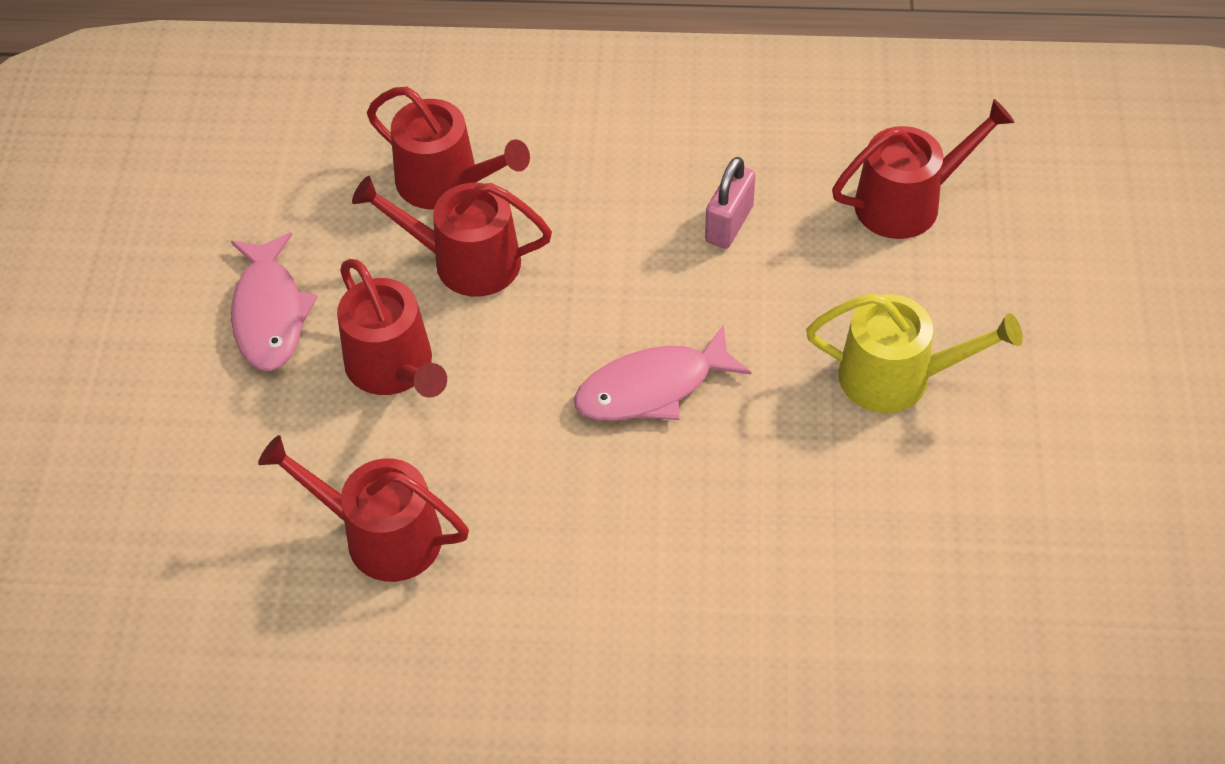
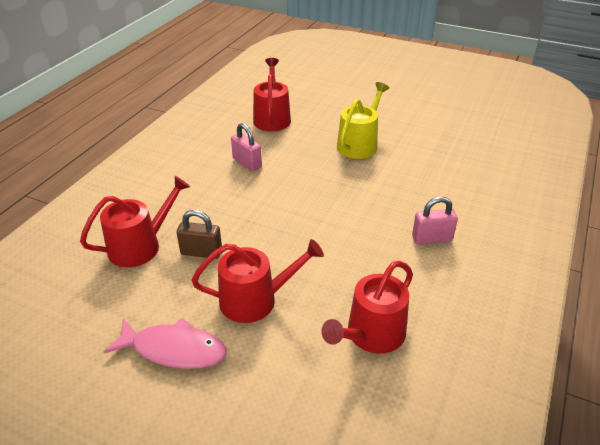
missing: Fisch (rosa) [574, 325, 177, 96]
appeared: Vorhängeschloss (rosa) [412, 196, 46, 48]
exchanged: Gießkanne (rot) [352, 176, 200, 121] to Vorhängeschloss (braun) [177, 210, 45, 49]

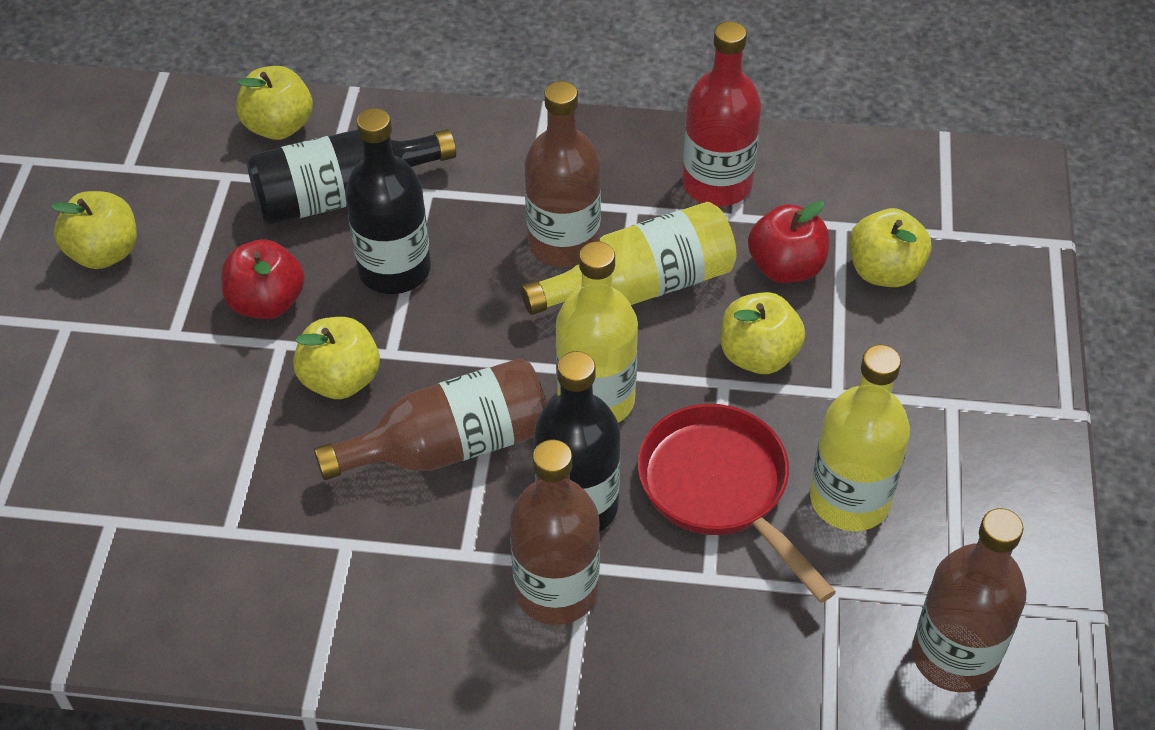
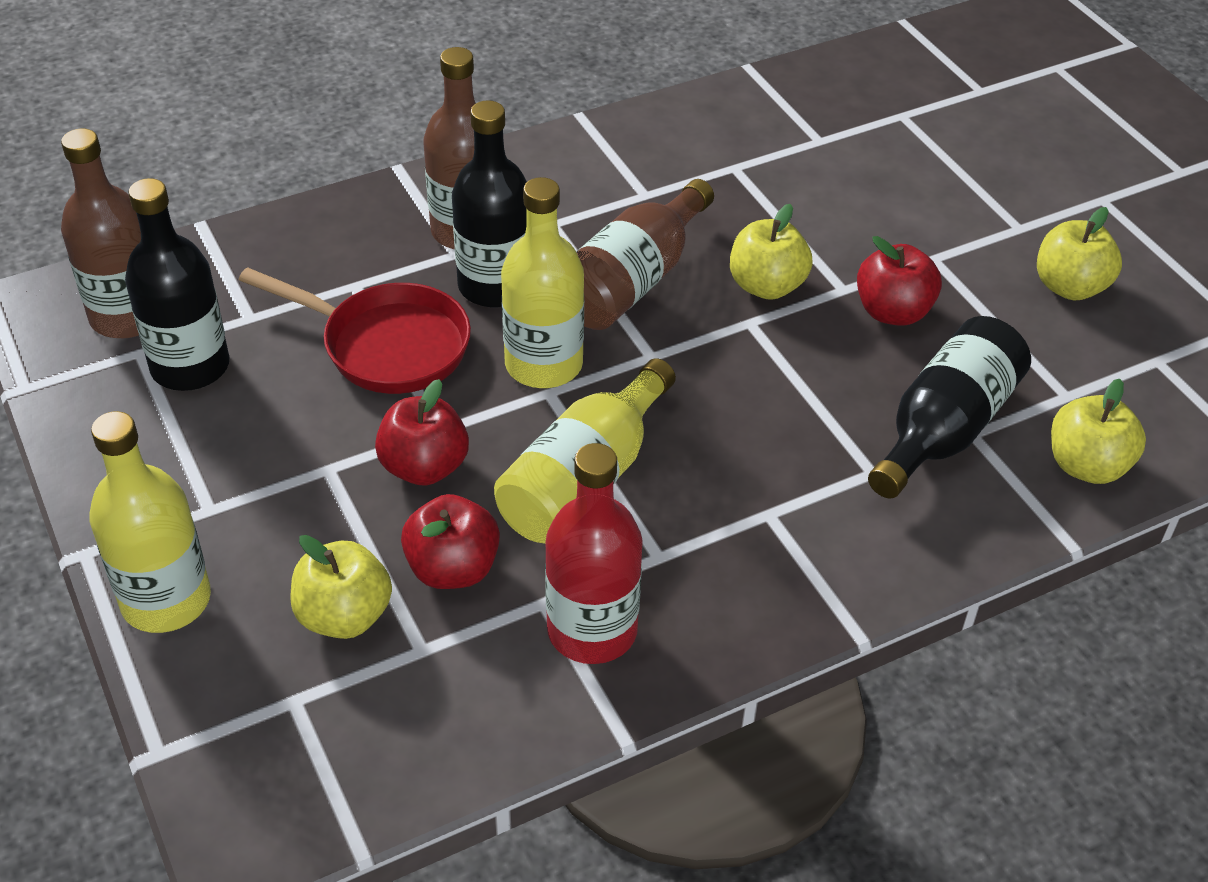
missing: Flasche (braun) [524, 81, 77, 186]
relocated: Flasche (gelb) [810, 345, 100, 186] to [89, 411, 122, 222]; Flasche (schwarz) [345, 108, 86, 186] to [125, 178, 104, 213]
colour: Apfel (gelb) [721, 292, 84, 82] to Apfel (rot) [375, 379, 94, 107]

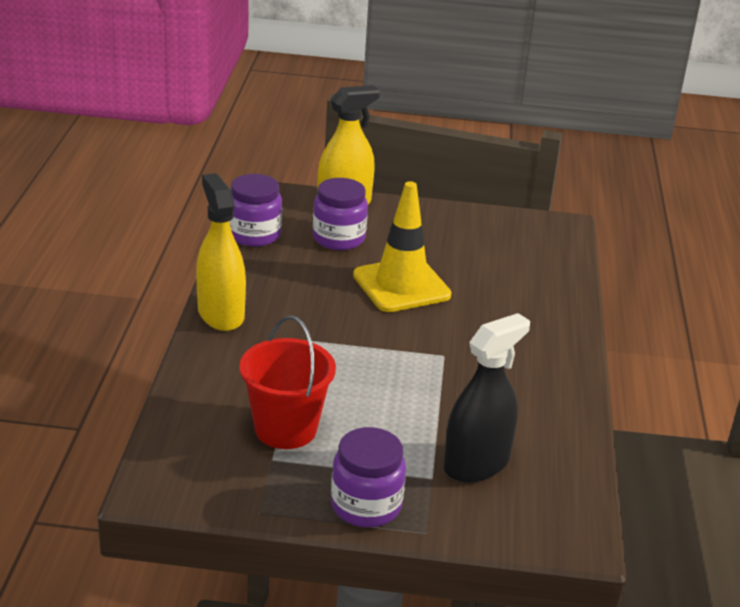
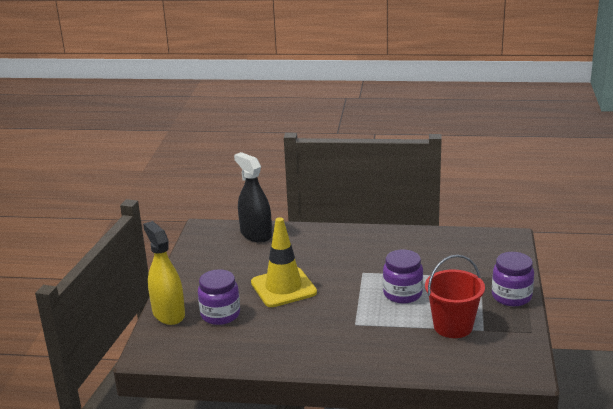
missing: Sprühflasche (gelb) [196, 173, 50, 158]
relocated: Sprühflasche (schwarz) [444, 313, 86, 169] to [234, 152, 38, 91]; Einmachglas (lila) [229, 174, 53, 73] to [383, 249, 40, 54]

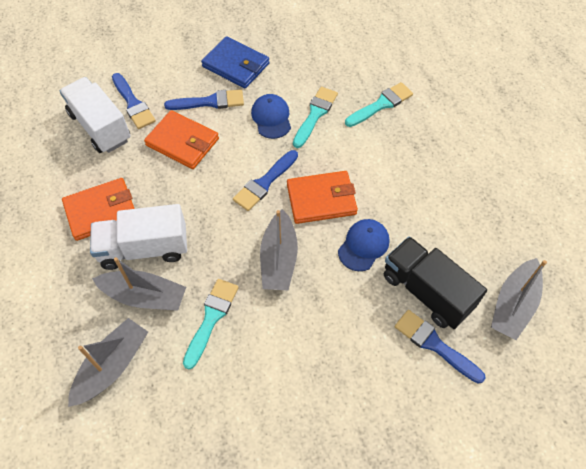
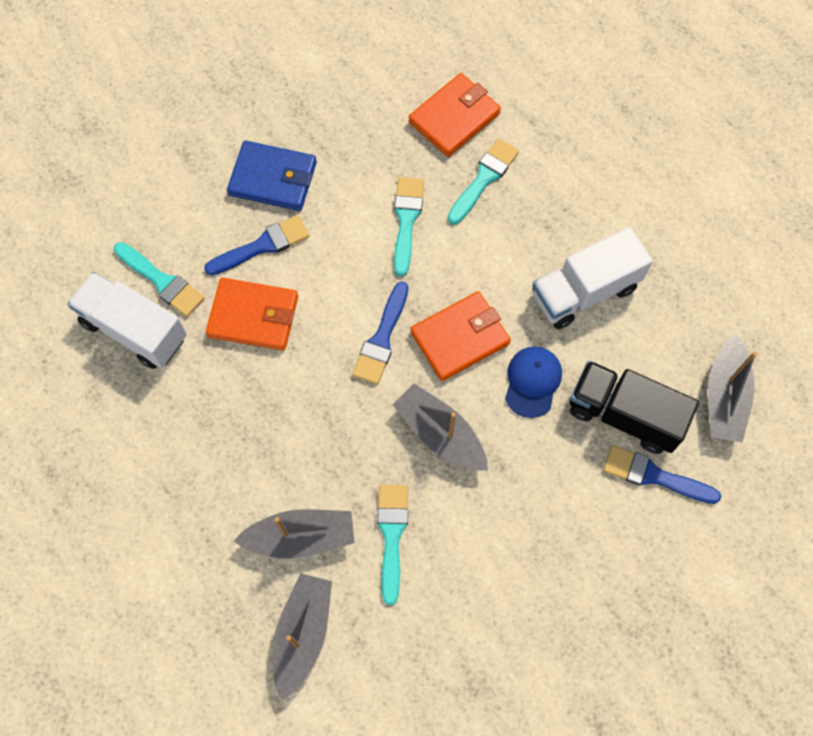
missing: Kappe (blau) [251, 94, 40, 45]
relocated: Geldbörse (orange) [62, 178, 73, 63] to [409, 73, 92, 84]; Lastwagen (weiß) [90, 204, 97, 66] to [532, 227, 121, 102]
colour: Pinsel (blau) [112, 73, 44, 56] to Pinsel (türkis) [114, 242, 91, 75]
spun: Boot (grau) [260, 209, 38, 81] = [392, 383, 96, 88] 150 degrees clockwise

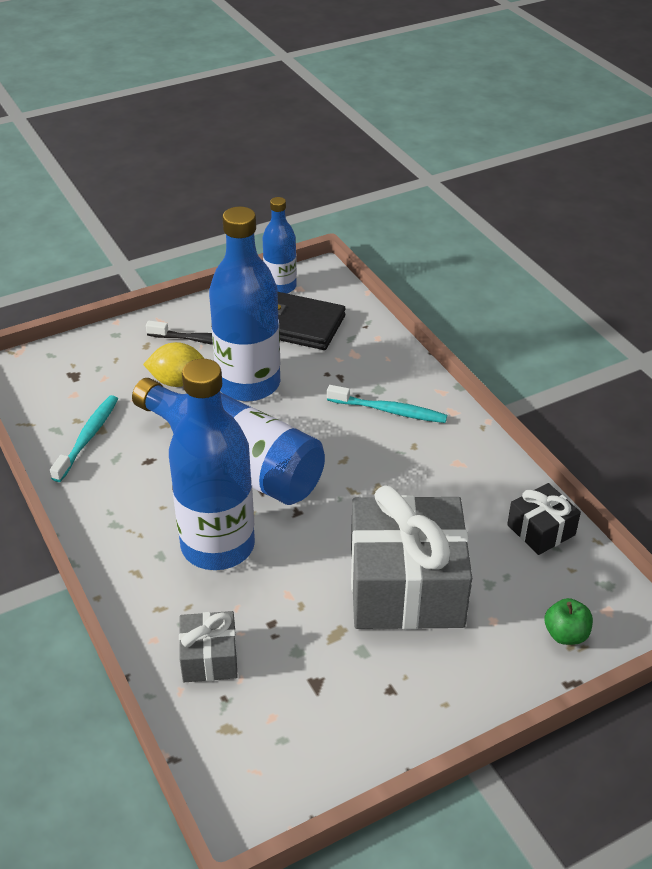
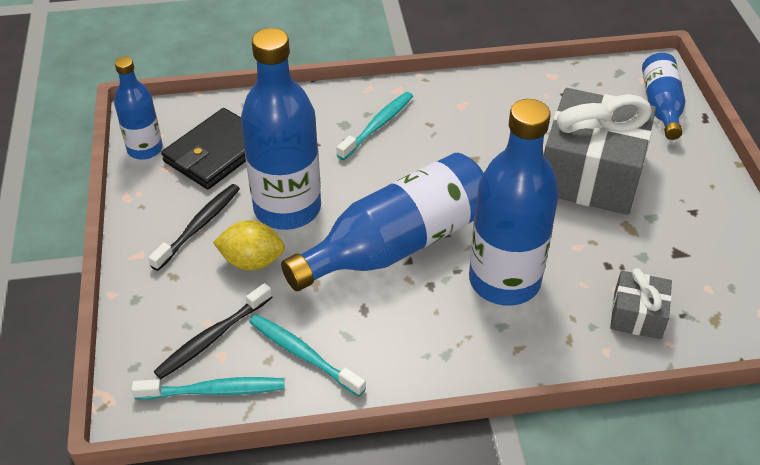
missing: Geschenk (schwarz) [507, 483, 74, 72]
appeared: Zahnbürste (türkis) [131, 377, 153, 23]; Zahnbürste (schwarz) [154, 283, 119, 96]
exchanged: Apfel (grün) [544, 598, 49, 47] to Flasche (blau) [642, 53, 43, 87]
spun: Zitrone (gelb) [143, 342, 62, 45] = [213, 220, 72, 50] 75 degrees clockwise

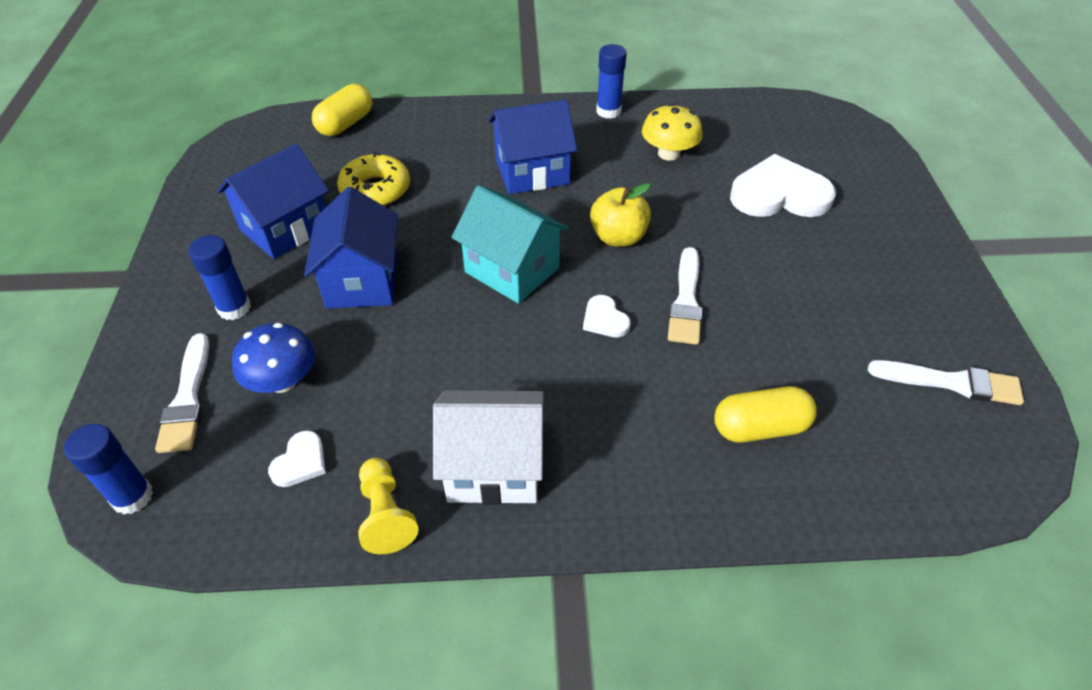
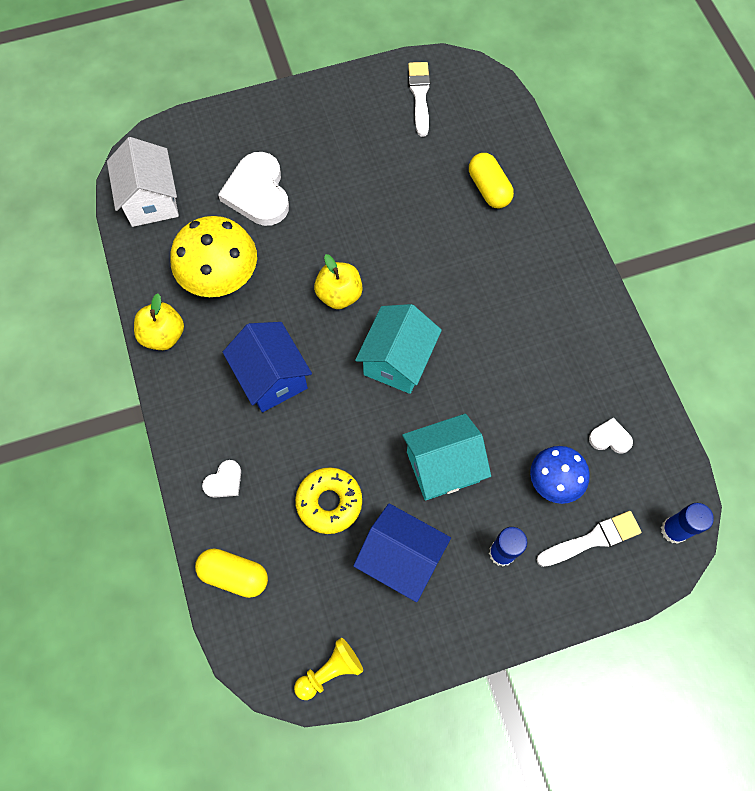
missing: Pinsel (weiß) [668, 247, 35, 98]
relocated: Haus (weiß) [433, 391, 111, 114] to [107, 137, 72, 90]; Herz (weiß) [583, 295, 47, 42] to [202, 460, 39, 38]; Bauer (gelb) [358, 458, 61, 96] to [294, 638, 69, 62]
exchanged: Klebestift (blau) [597, 44, 30, 75] to Apfel (gelb) [134, 293, 50, 57]
colour: Haus (blau) [304, 187, 94, 122] to Haus (türkis) [402, 414, 89, 86]
size: Pilz (gelb) [642, 104, 61, 57] = [171, 216, 86, 81] x1.59

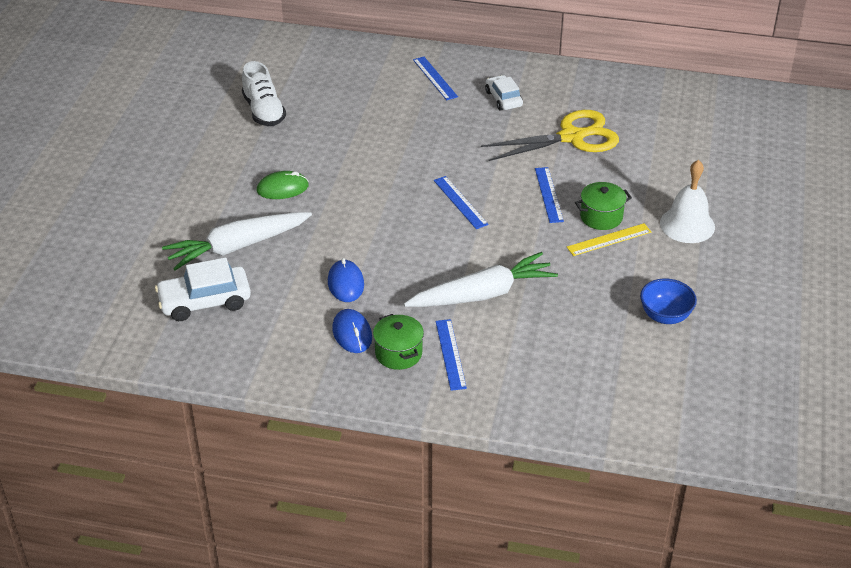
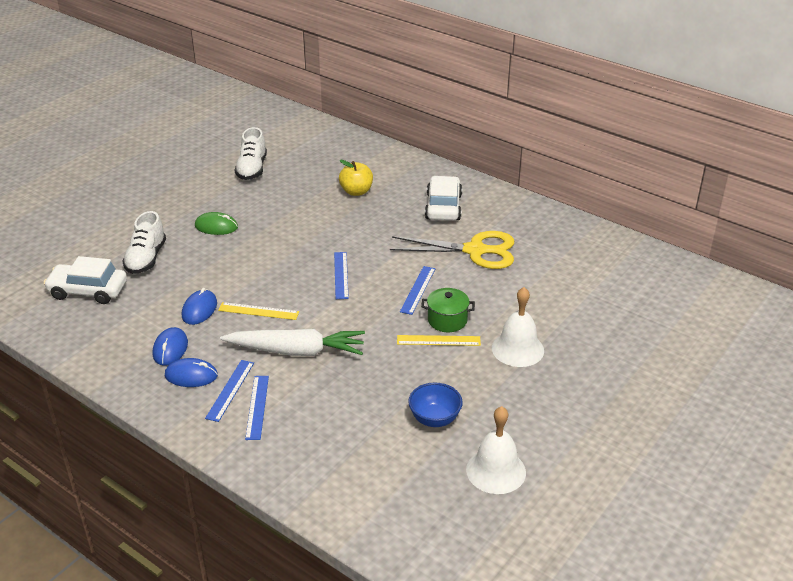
appeared: Lineal (gelb) [218, 302, 81, 18]; Apfel (gelb) [339, 160, 34, 36]; Glocke (weiß) [466, 406, 60, 88]
relocated: Lineal (blau) [413, 57, 45, 43] to [245, 376, 24, 64]
exchanged: Karotte (weiß) [162, 212, 150, 58] to Schuh (weiß) [122, 211, 44, 63]; Kochtopf (grün) [373, 314, 51, 56] to Computermaus (blau) [165, 358, 53, 29]
size: Auto (weiß) [485, 75, 38, 35] = [425, 176, 37, 45] x1.55

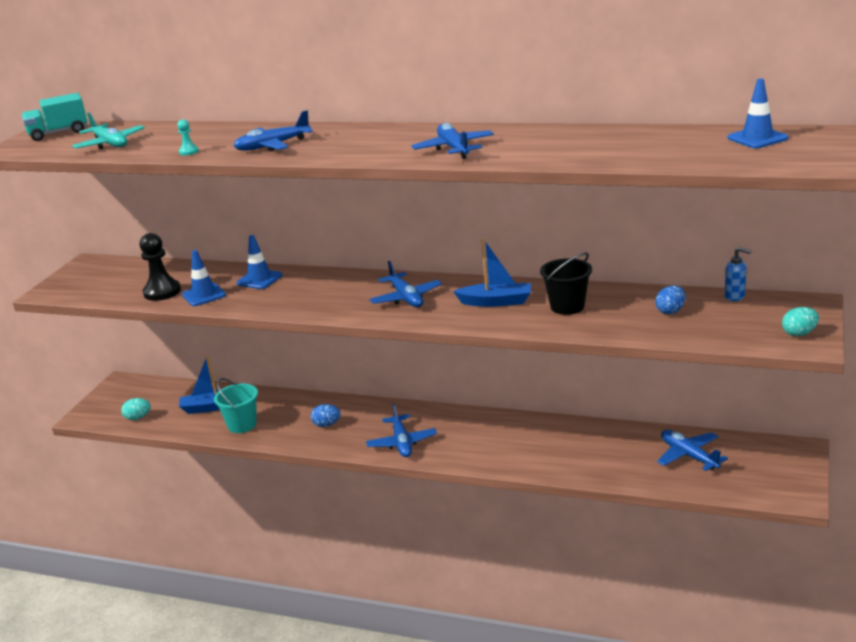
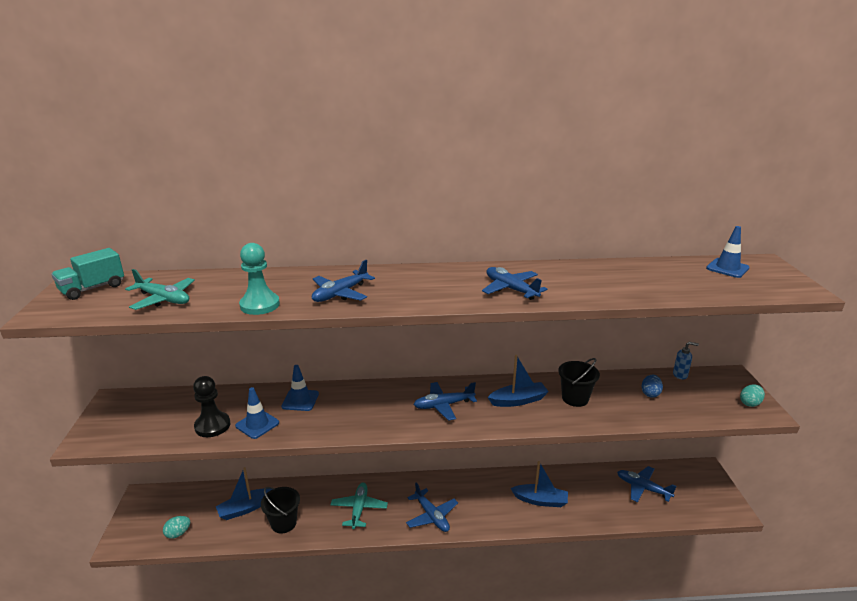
appeared: Boot (blau) [511, 461, 57, 46]
exchanged: Ei (blau) [311, 404, 30, 23] to Flugzeug (türkis) [330, 483, 58, 46]
colour: Eimer (türkis) [214, 378, 44, 55] to Eimer (schwarz) [261, 487, 39, 46]
spun: Flugzeug (blau) [370, 261, 72, 46] = [414, 382, 63, 39] 120 degrees clockwise
size: Bauer (türkis) [177, 119, 22, 36] = [239, 243, 41, 72] x2.10

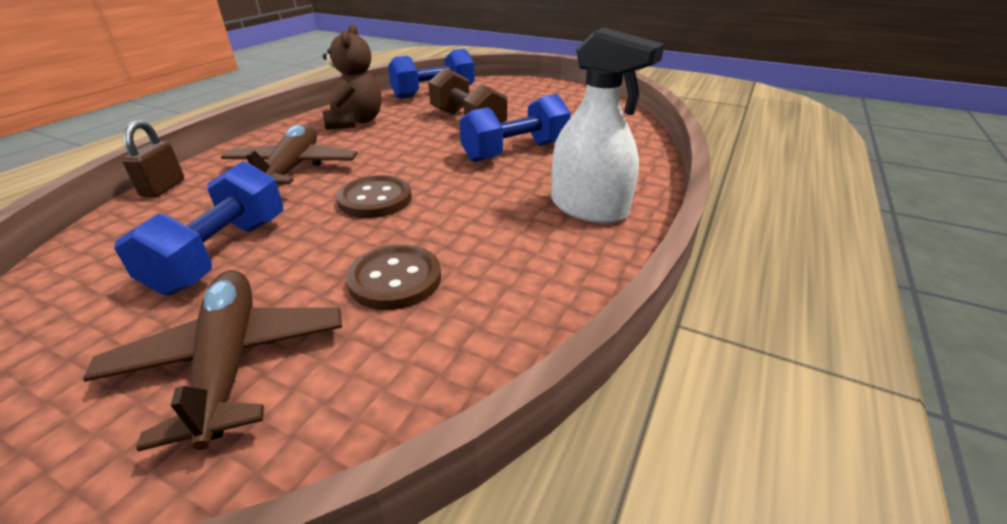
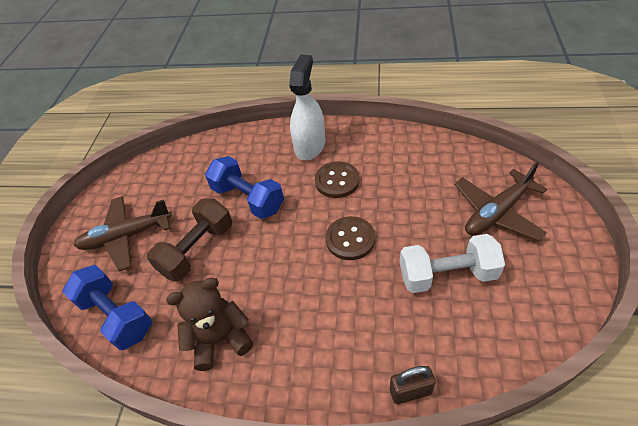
relocated: Flugzeug (braun) [221, 124, 137, 60] to [74, 196, 98, 75]; Knopf (braun) [346, 245, 95, 65] to [315, 161, 45, 37]
colour: Hantel (blau) [114, 161, 170, 134] to Hantel (weiß) [400, 234, 105, 59]

